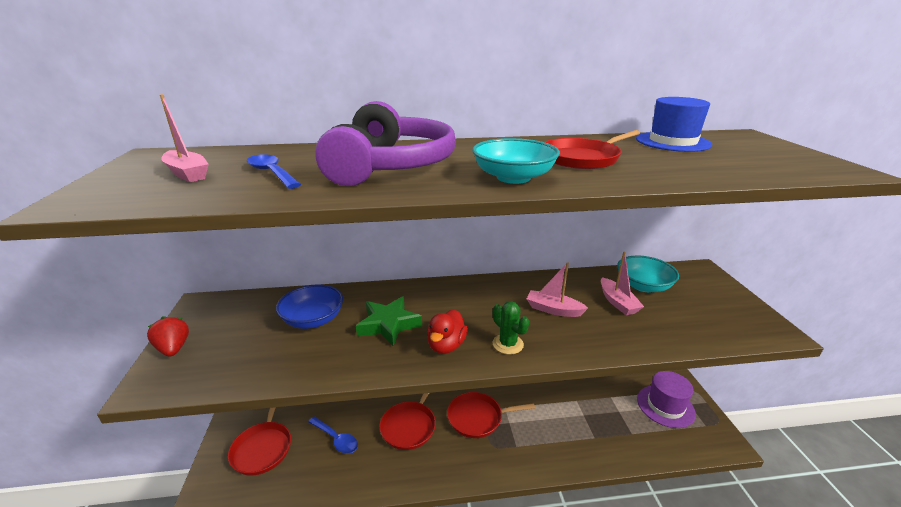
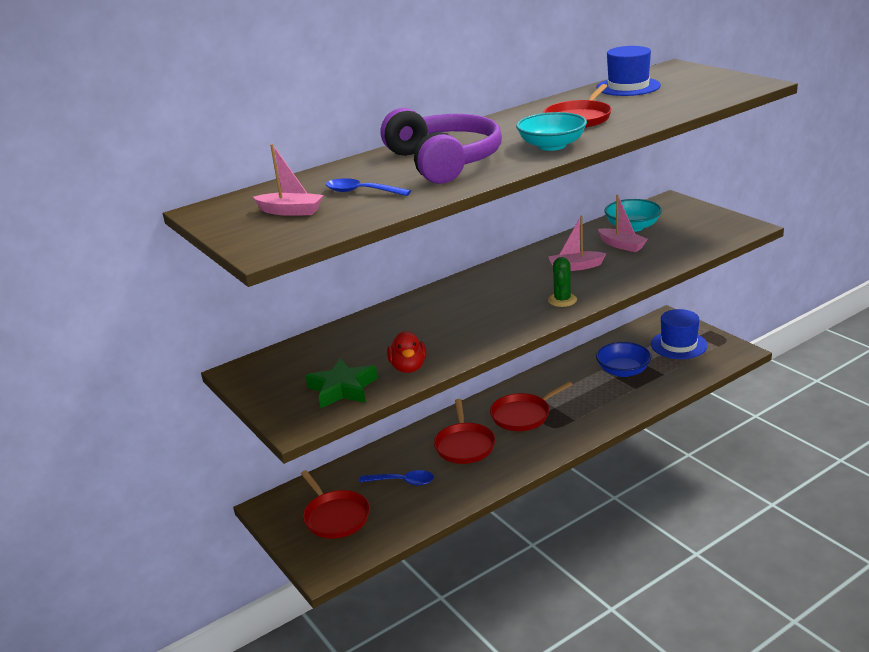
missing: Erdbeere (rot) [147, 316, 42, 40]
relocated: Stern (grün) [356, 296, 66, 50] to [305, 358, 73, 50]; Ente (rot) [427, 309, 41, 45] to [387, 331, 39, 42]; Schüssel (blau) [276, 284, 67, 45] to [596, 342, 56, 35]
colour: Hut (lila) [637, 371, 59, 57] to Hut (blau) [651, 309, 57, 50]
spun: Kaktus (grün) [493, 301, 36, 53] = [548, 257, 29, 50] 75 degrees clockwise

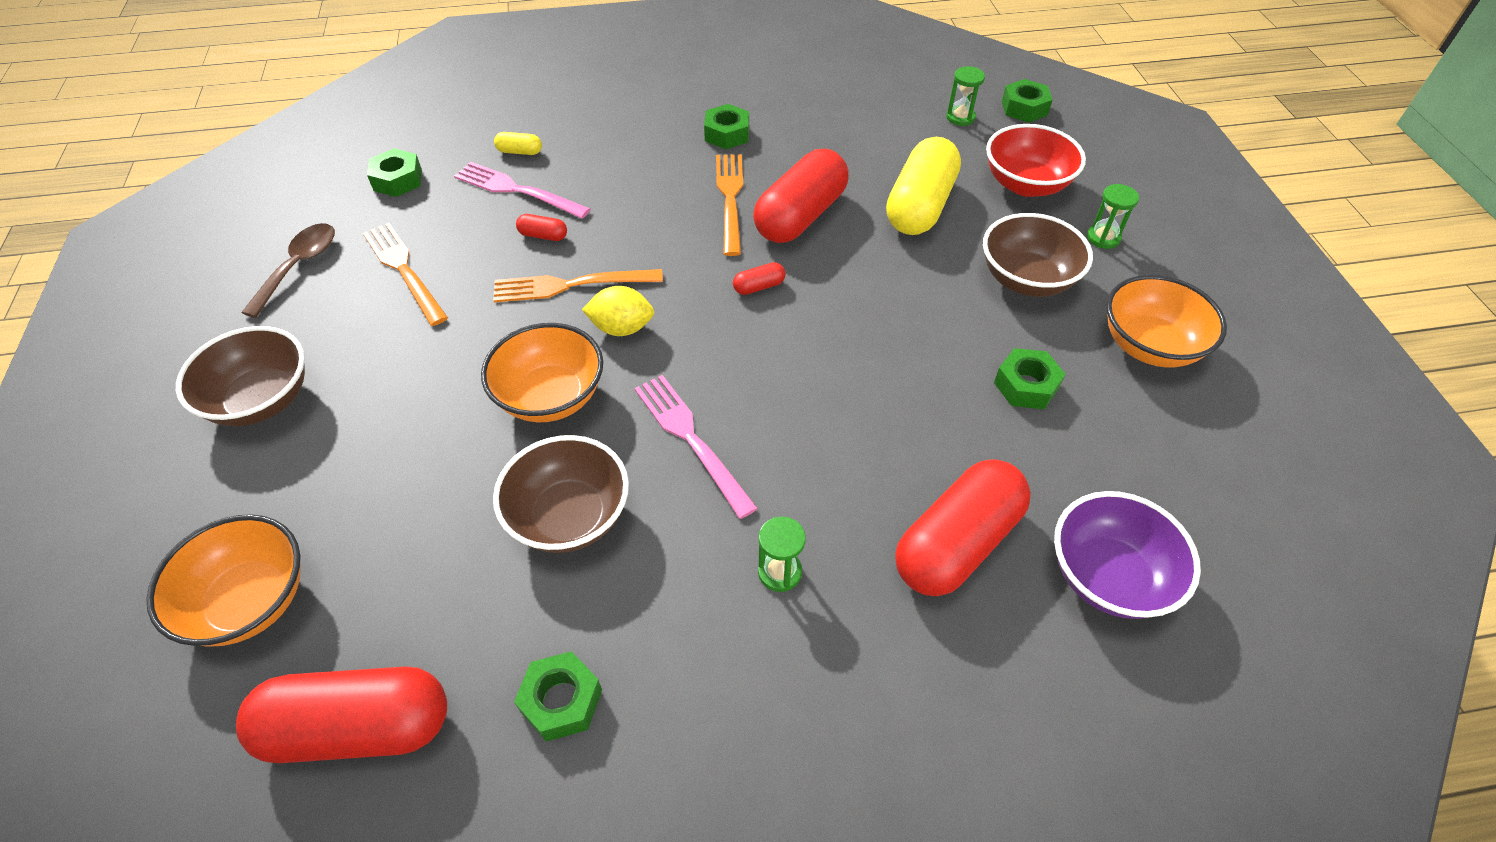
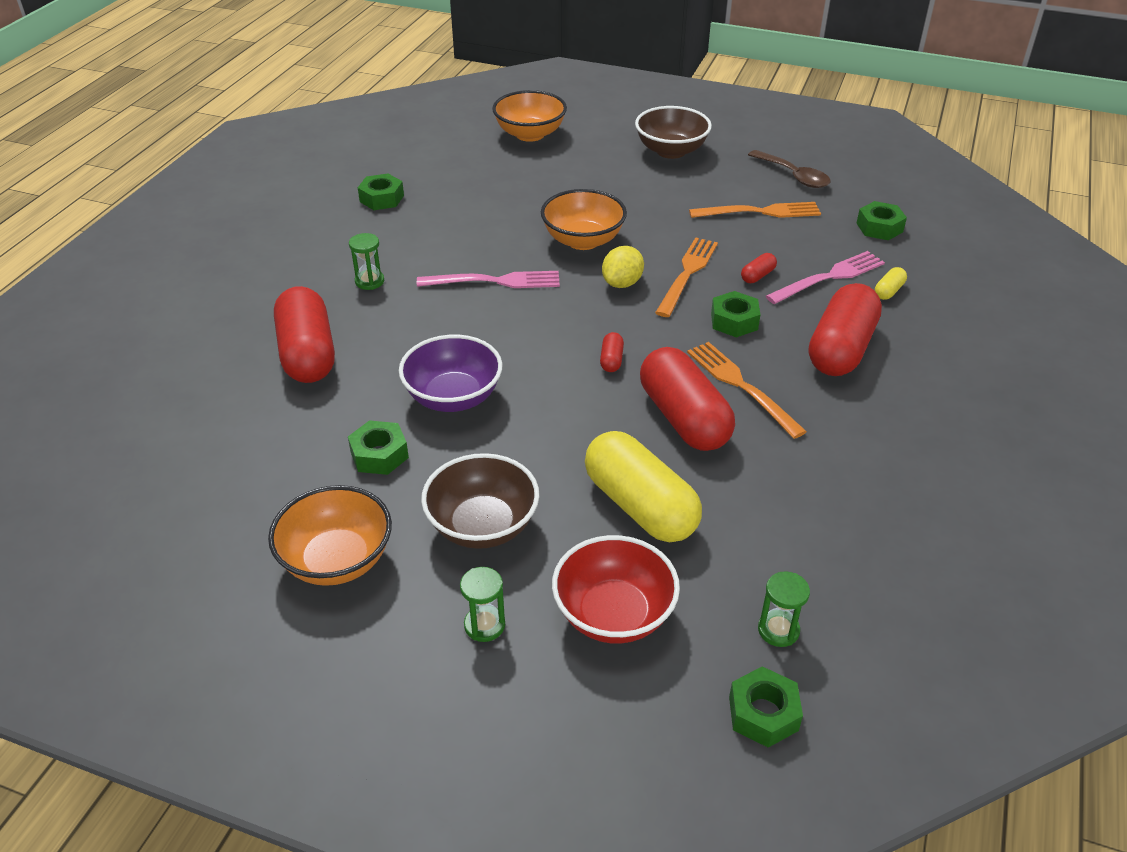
missing: Schüssel (braun) [493, 435, 136, 118]
relocated: Schüssel (lila) [1054, 491, 147, 128] to [399, 335, 104, 77]; Sechskantmutter (grün) [704, 104, 45, 45] to [711, 291, 50, 47]; Kapsel (rot) [236, 666, 211, 97] to [809, 283, 73, 93]
spun: Gabel (orange) [716, 154, 27, 102] = [687, 342, 120, 97] 150 degrees counterclockwise

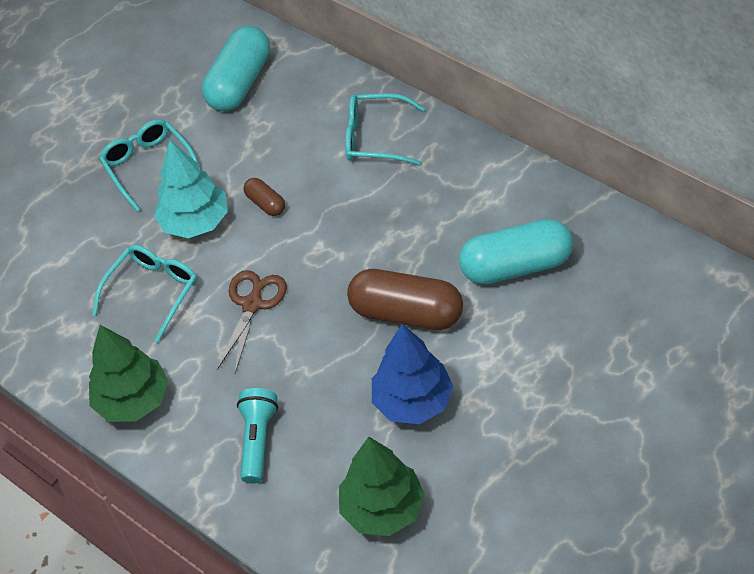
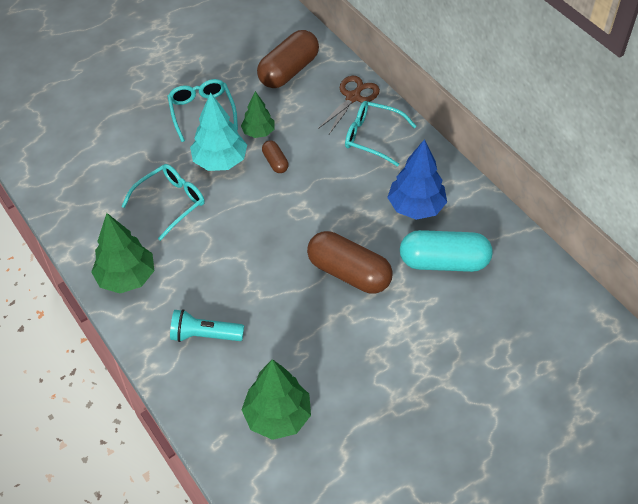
appeared: Baum (grün) [241, 91, 34, 47]
relocated: Schere (braun) [217, 270, 70, 103] to [318, 76, 62, 58]; Baum (blau) [372, 324, 82, 100] to [387, 139, 60, 81]
colour: Kapsel (türkis) [202, 26, 68, 85] to Kapsel (braun) [257, 30, 62, 58]
spun: Taschenlampe (türkis) [237, 388, 41, 96] = [170, 309, 74, 33] 105 degrees counterclockwise

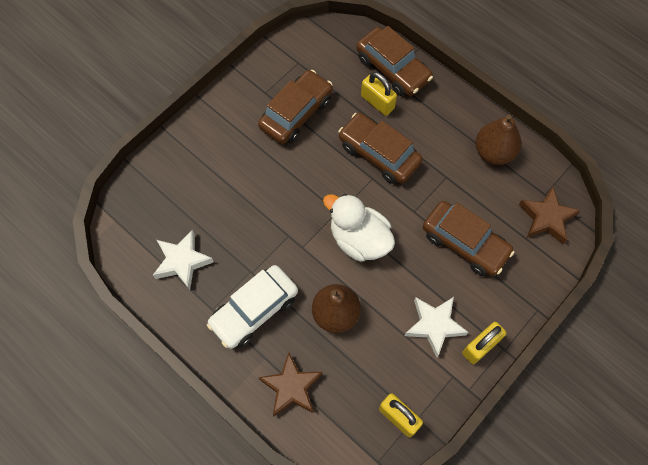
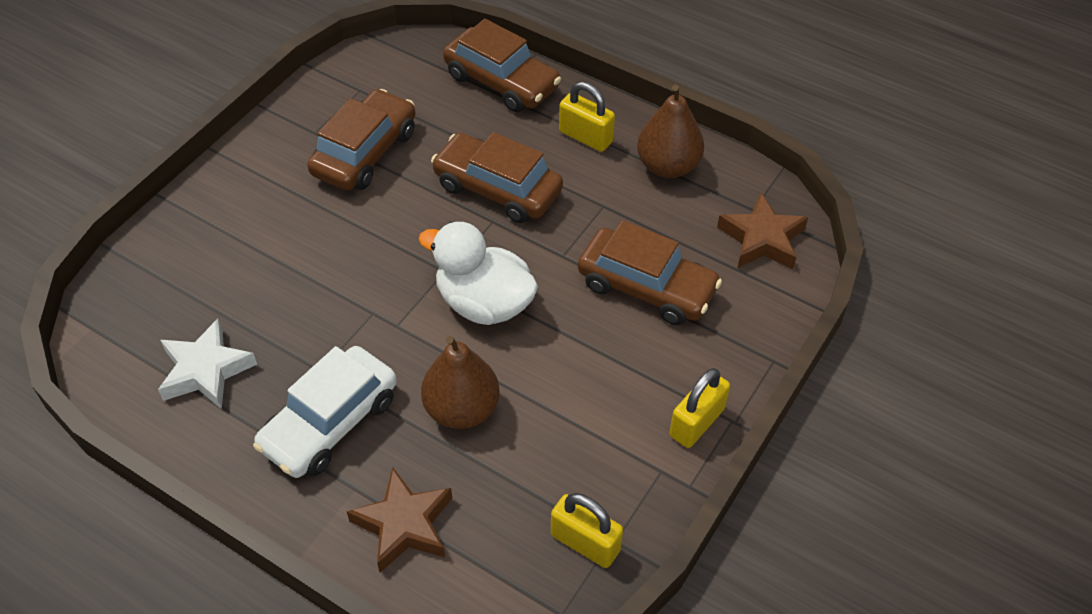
missing: Stern (weiß) [404, 297, 65, 61]
relocated: Vorhängeschloss (gelb) [361, 72, 36, 44] to [559, 82, 56, 70]

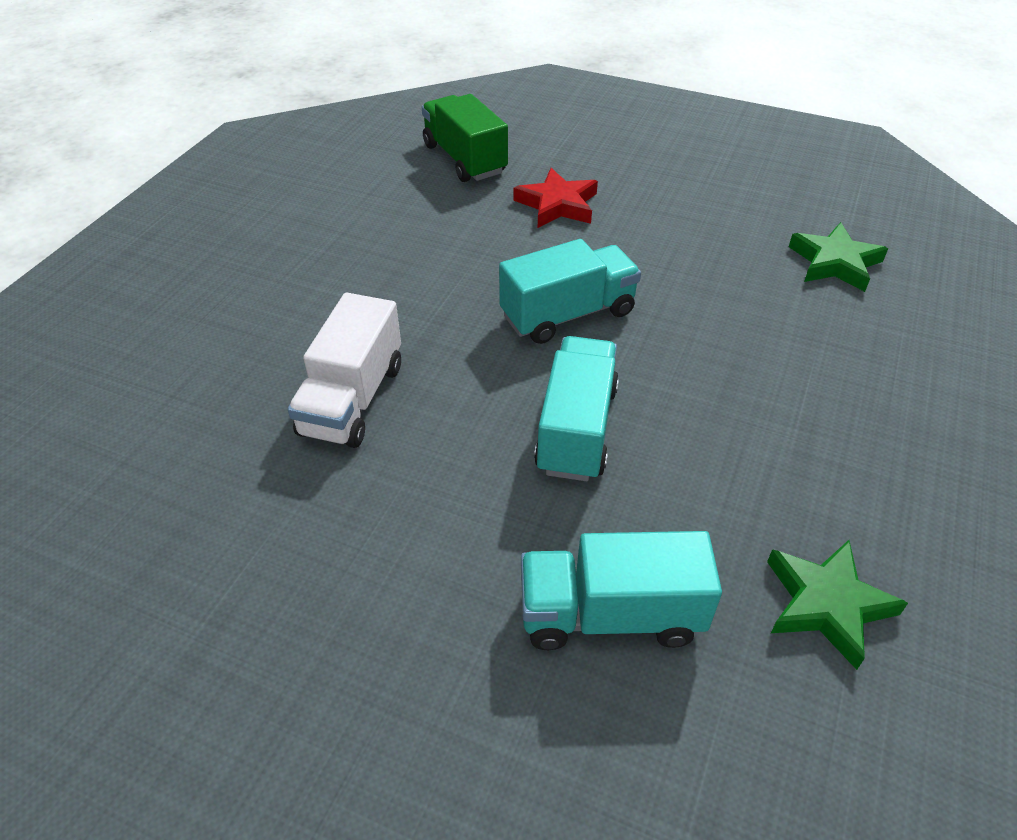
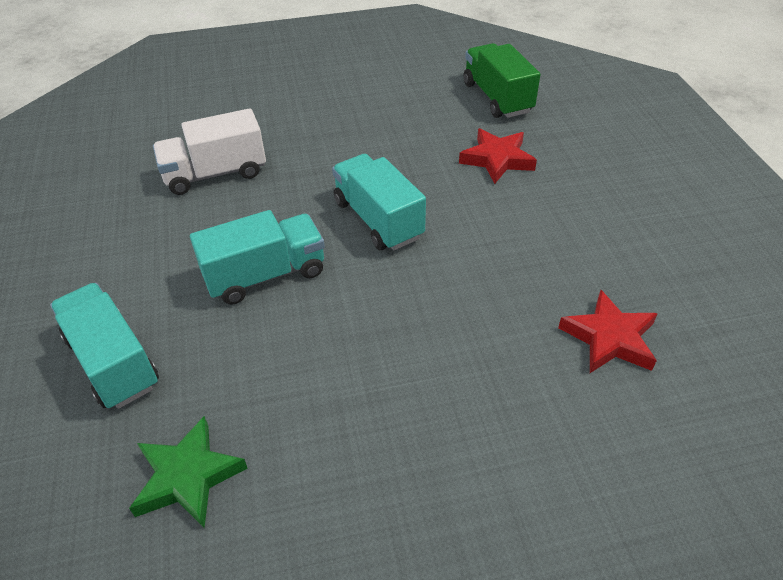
colour: Stern (grün) [789, 222, 99, 70] to Stern (rot) [558, 290, 100, 83]
spun: Lastwagen (türkis) [499, 239, 142, 105] = [332, 154, 94, 96] 150 degrees counterclockwise; Lastwagen (grün) [422, 94, 86, 88] = [464, 43, 77, 75] 45 degrees counterclockwise

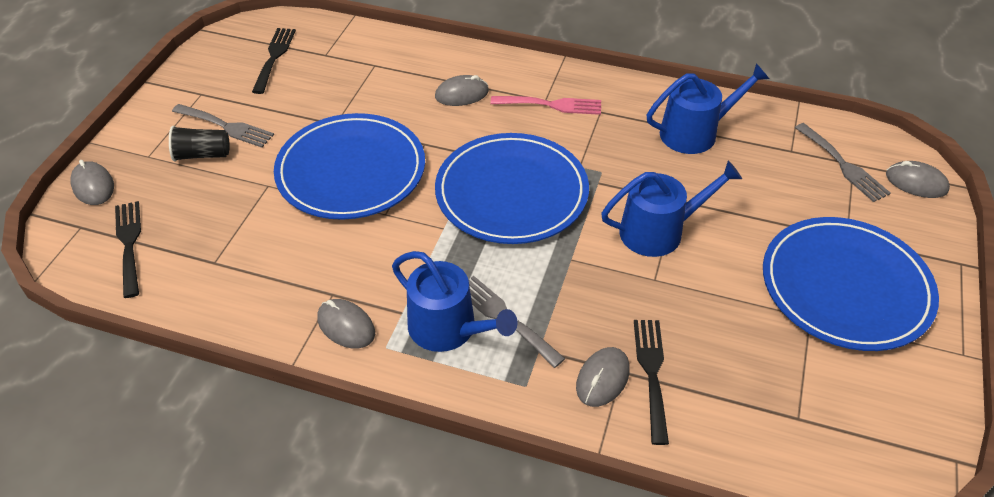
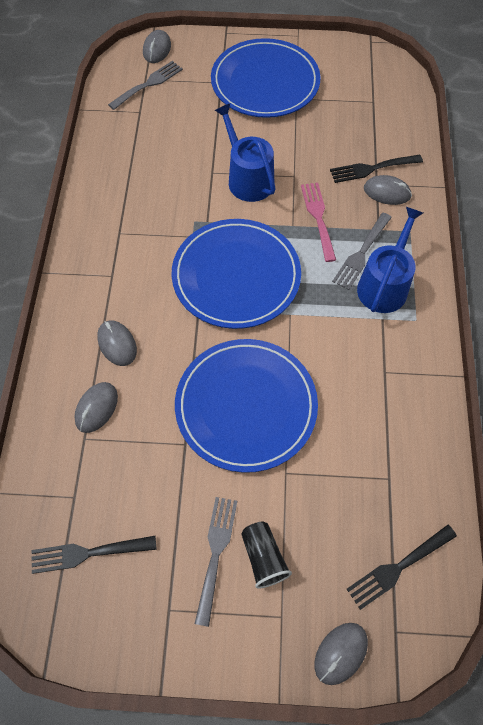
missing: Gießkanne (blau) [647, 63, 122, 91]
relocated: Computermaus (grau) [317, 299, 58, 49] to [74, 382, 44, 51]; Gabel (rosa) [491, 96, 110, 19] to [301, 182, 35, 80]

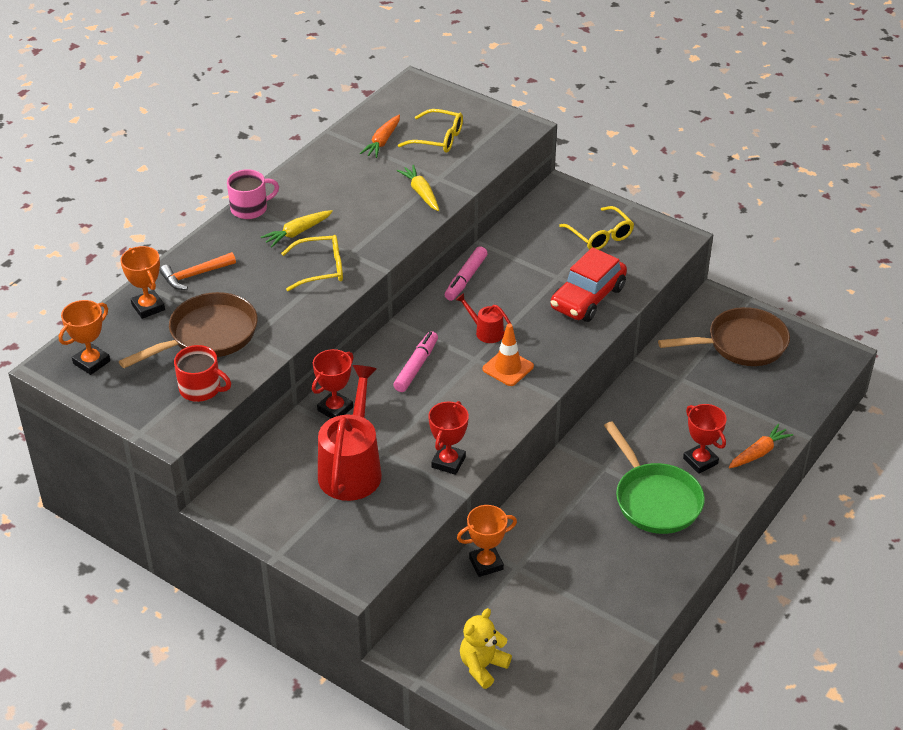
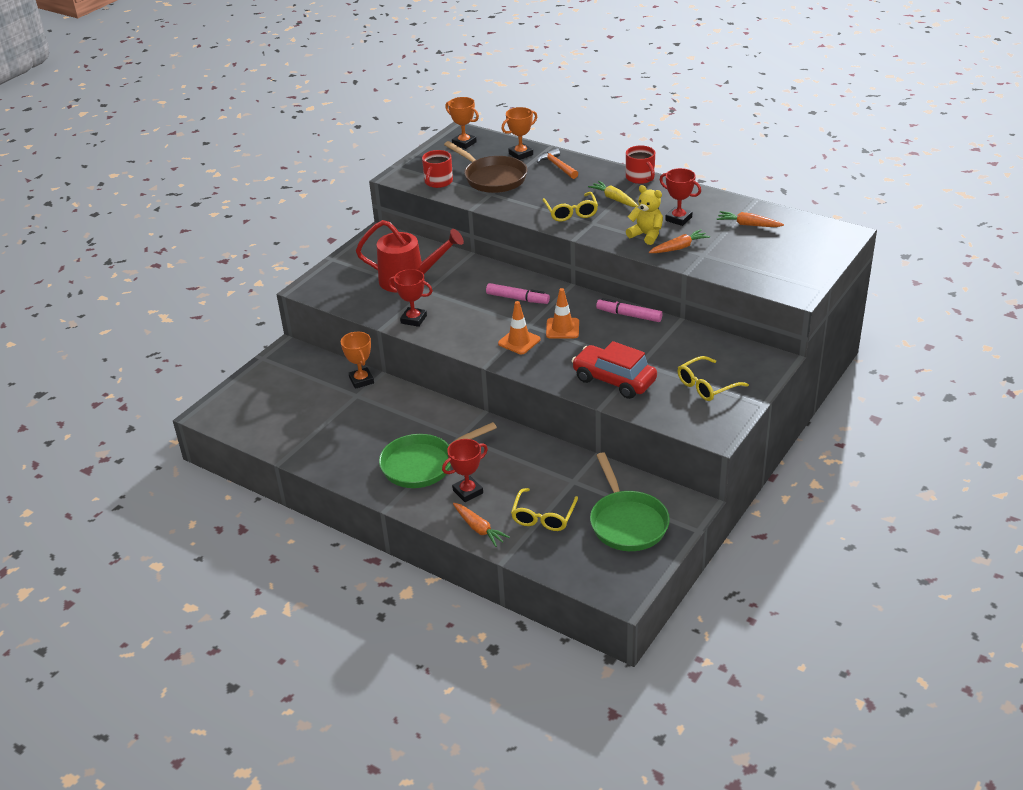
relocated: Brille (gelb) [398, 109, 65, 44] to [511, 488, 67, 43]; Teddybär (gelb) [460, 608, 52, 81] to [626, 185, 37, 60]; Pokal (rot) [312, 349, 42, 69] to [660, 168, 41, 58]
exchanged: Gießkanne (rot) [456, 293, 55, 50] to Leitkegel (orange) [546, 288, 33, 50]
colour: Pfanne (braun) [658, 307, 132, 59] to Pfanne (grün) [590, 452, 80, 99]; Tasse (rosa) [227, 169, 52, 50] to Tasse (rot) [626, 145, 29, 39]; Karotte (gelb) [397, 165, 42, 46] to Karotte (orange) [649, 229, 61, 24]

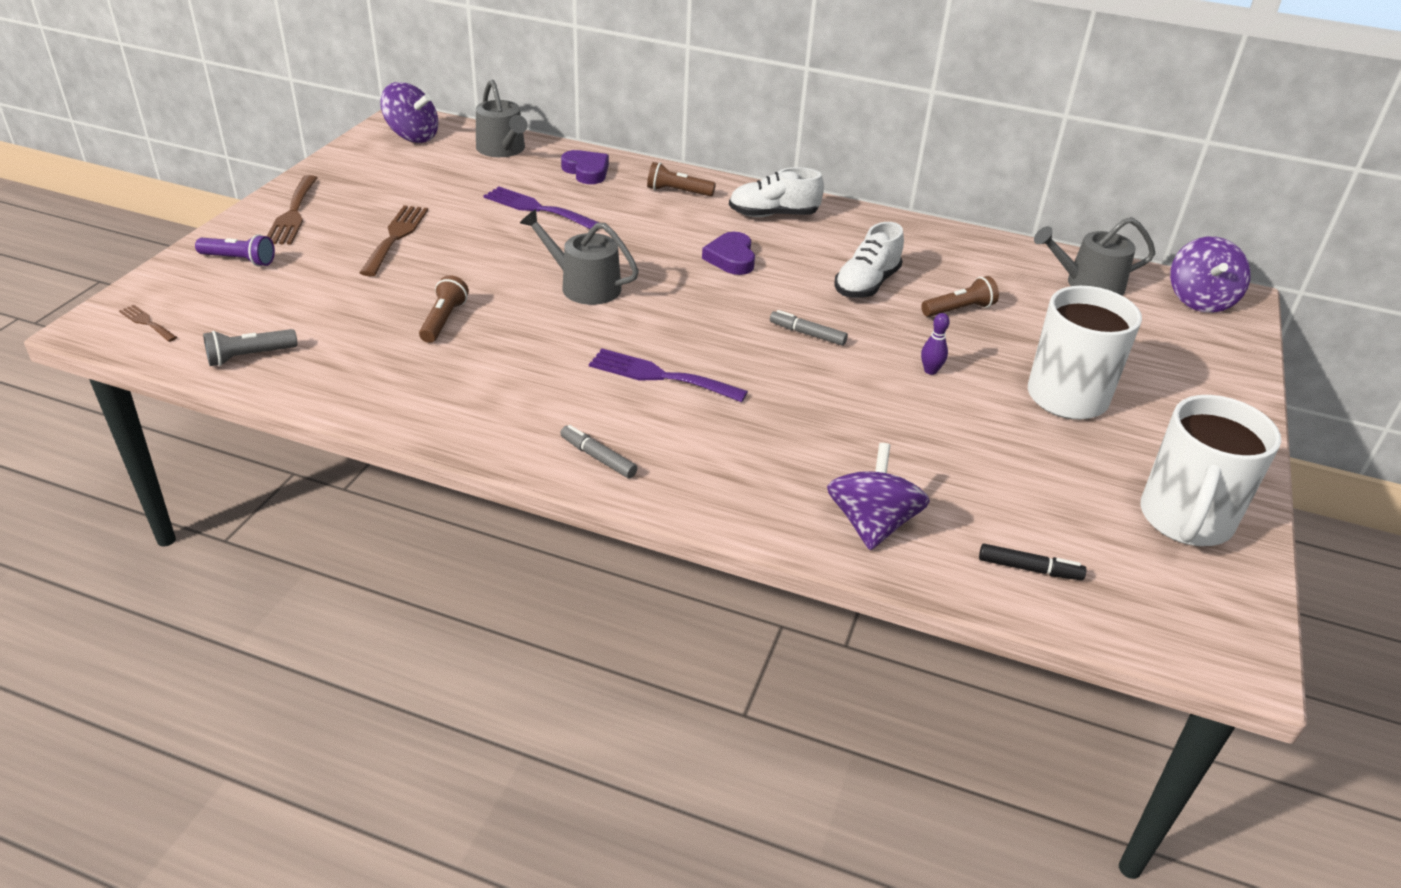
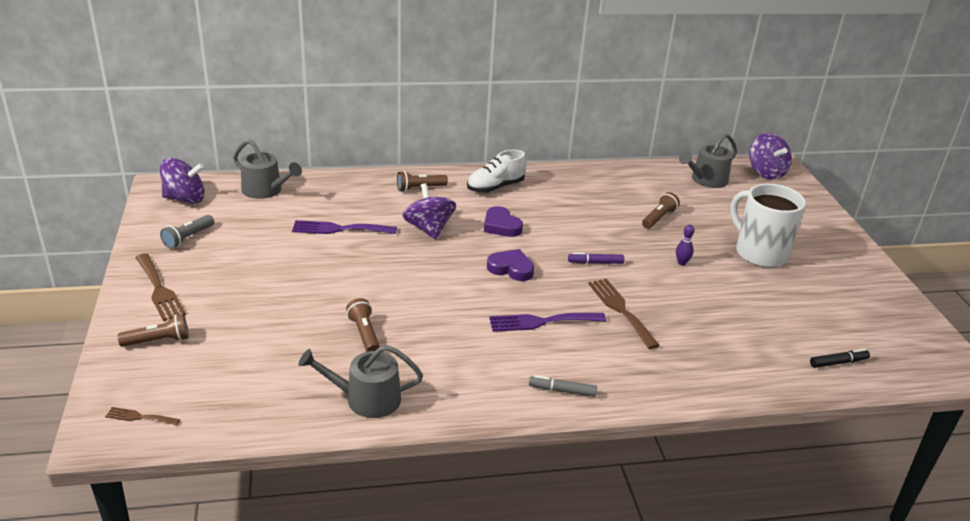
missing: Schuh (weiß) [835, 222, 69, 76]; Tasse (weiß) [1140, 395, 141, 151]
relocated: Taschenlampe (grau) [203, 329, 95, 37] to [160, 215, 54, 34]; Gießkanne (grau) [520, 209, 119, 96] to [298, 345, 125, 73]; Kreisel (lila) [827, 443, 103, 107] to [402, 183, 54, 56]; Herz (lila) [561, 150, 48, 34] to [487, 249, 47, 32]; Gabel (braun) [360, 205, 68, 71] to [588, 279, 72, 70]
colour: Taschenlampe (lila) [195, 234, 80, 32] to Taschenlampe (braun) [117, 314, 72, 33]; Filzstift (grau) [770, 310, 78, 36] to Filzstift (lila) [568, 253, 56, 11]

